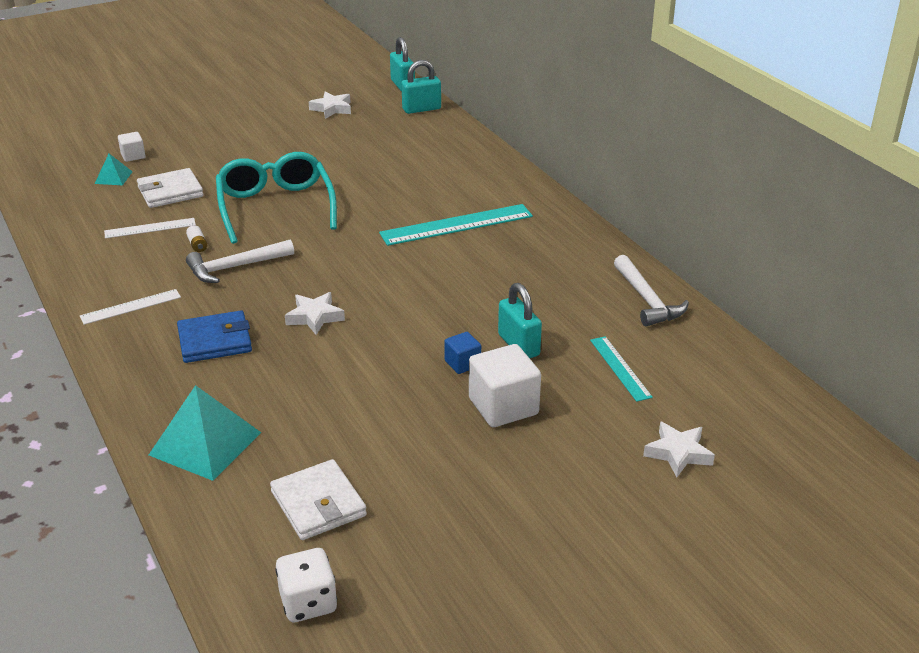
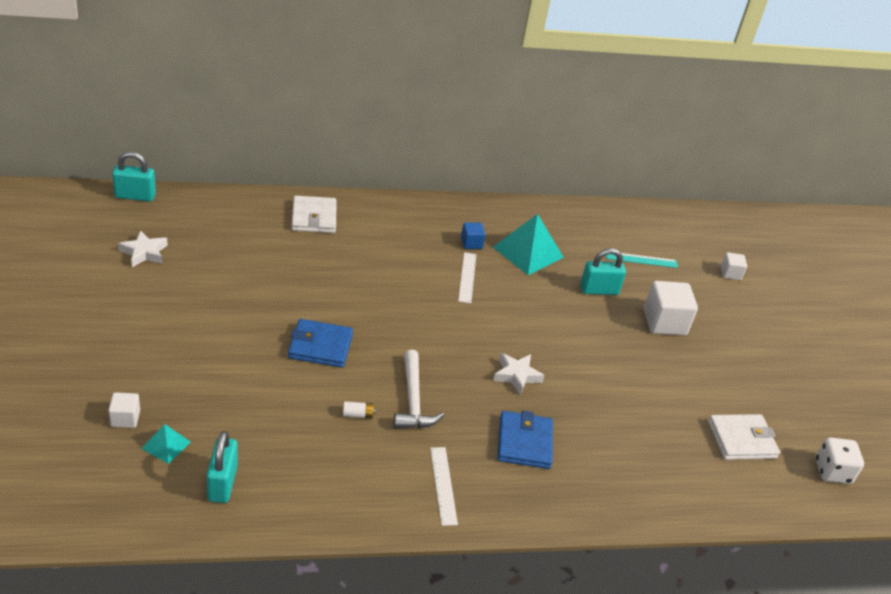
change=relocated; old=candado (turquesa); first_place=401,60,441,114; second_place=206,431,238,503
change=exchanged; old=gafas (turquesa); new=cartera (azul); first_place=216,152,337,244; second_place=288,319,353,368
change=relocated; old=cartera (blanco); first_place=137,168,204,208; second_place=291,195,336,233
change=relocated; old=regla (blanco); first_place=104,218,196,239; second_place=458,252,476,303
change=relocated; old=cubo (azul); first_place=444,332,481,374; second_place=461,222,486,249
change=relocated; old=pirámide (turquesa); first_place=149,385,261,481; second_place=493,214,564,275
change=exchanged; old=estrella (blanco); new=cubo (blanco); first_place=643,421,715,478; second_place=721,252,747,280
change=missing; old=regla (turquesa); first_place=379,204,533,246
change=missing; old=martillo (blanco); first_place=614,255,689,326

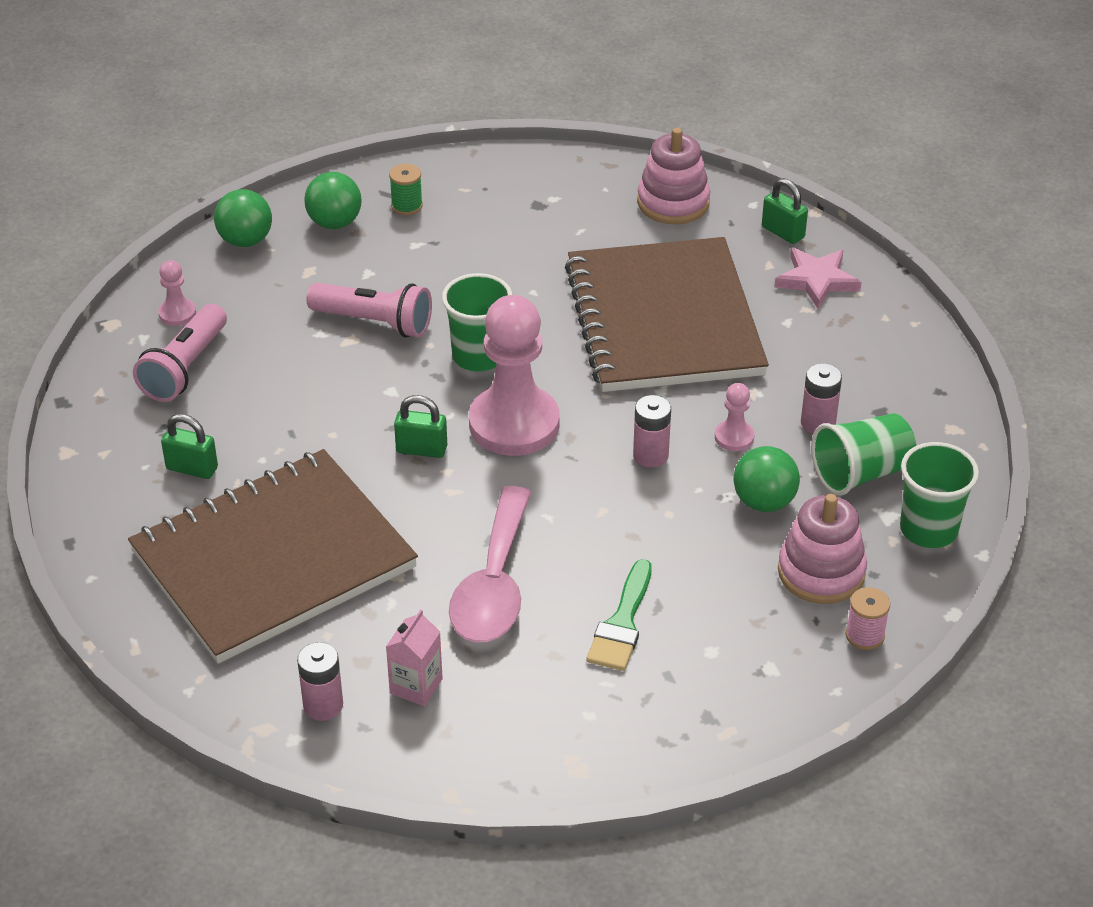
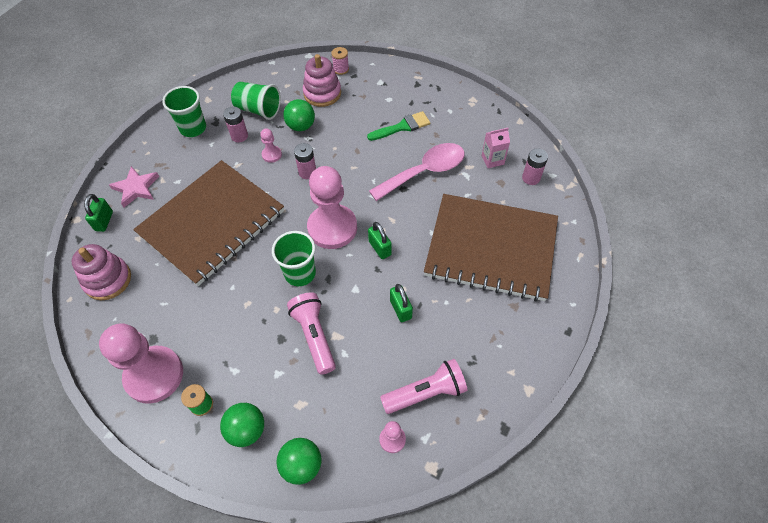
change=appeared; new=peón (rosa); second_place=99,323,183,404
change=relocated; old=vaso (verde); first_place=900,442,979,548; second_place=162,86,206,137
change=relocated; old=candado (verde); first_place=161,414,218,479; second_place=390,284,413,322

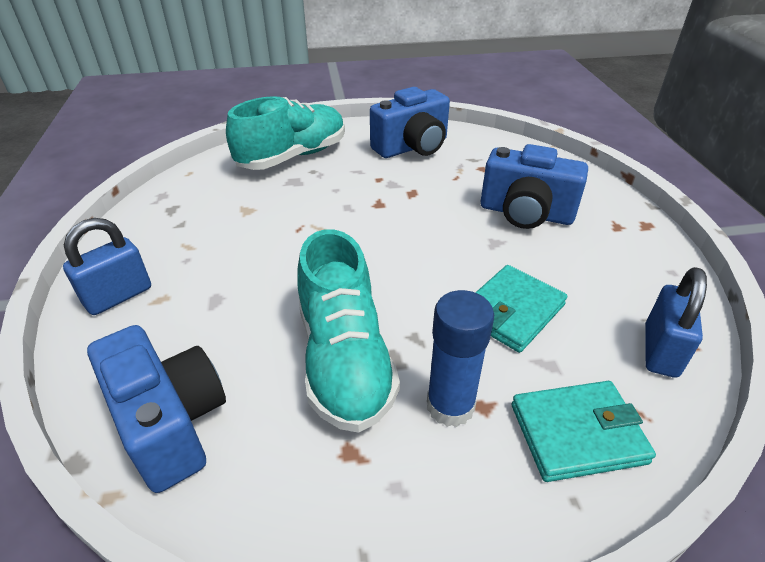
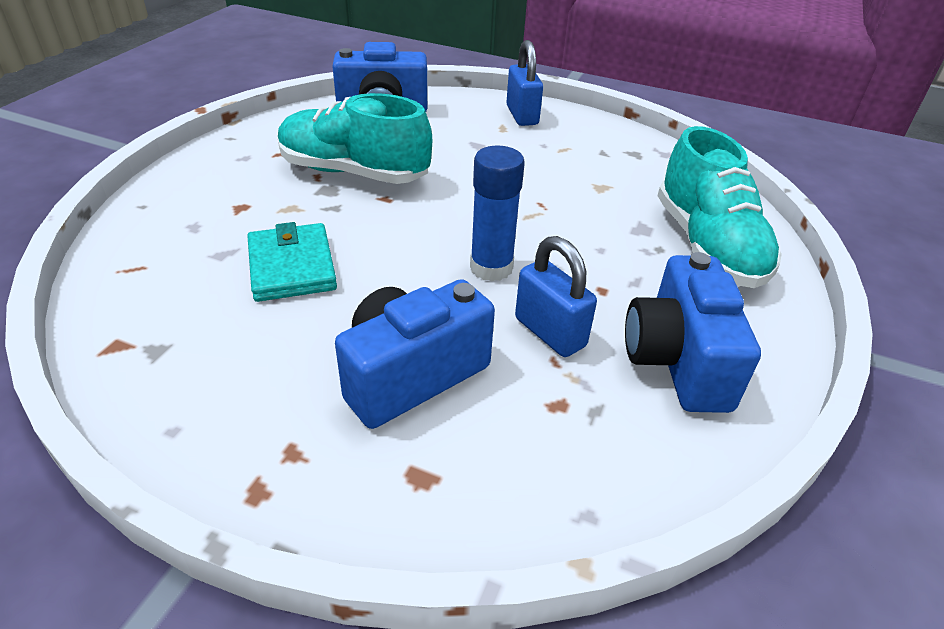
change=relocated; old=barra de pegamento (azul); first_place=427,290,494,427; second_place=470,146,525,281
change=relocated; old=candado (azul); first_place=645,267,707,378; second_place=515,236,597,357
change=missing; old=cartera (turquesa); first_place=512,381,656,482

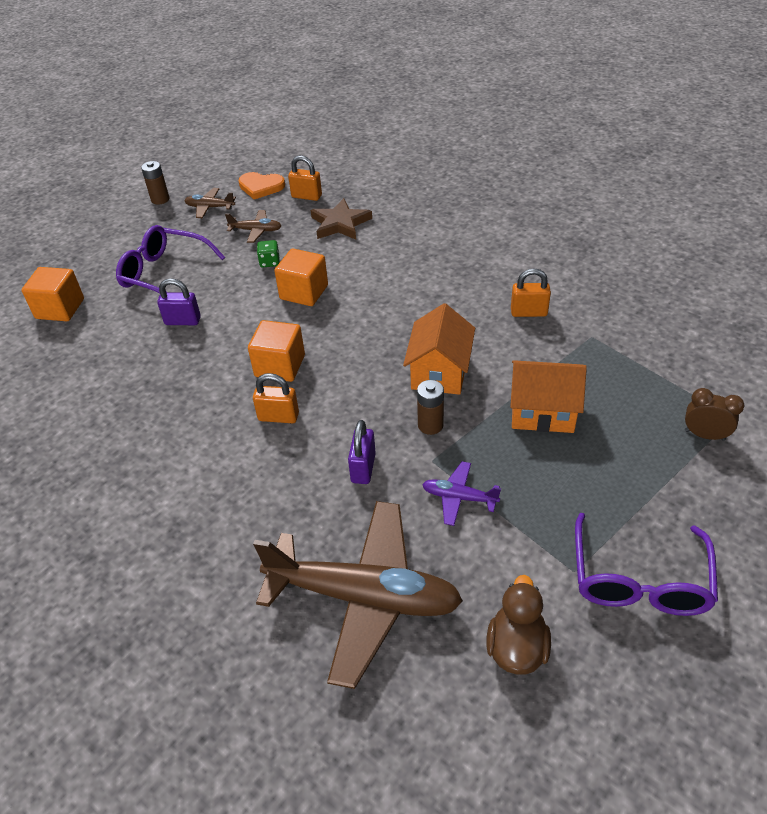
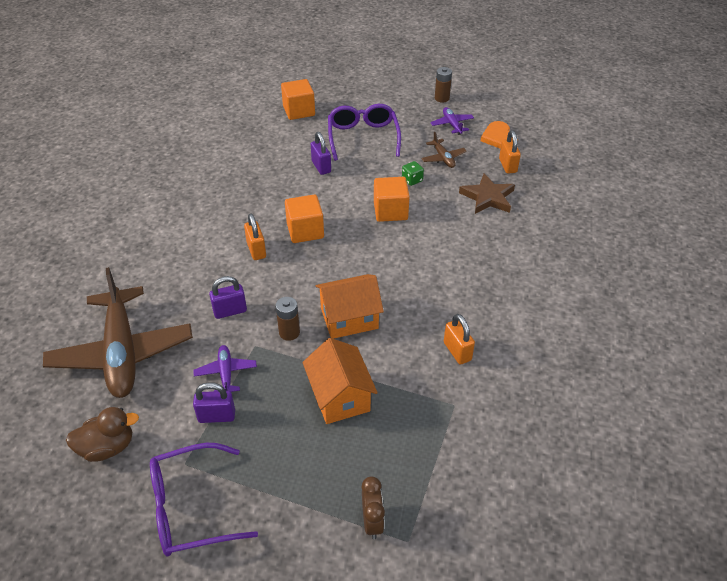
change=appeared; new=candado (morado); second_place=193,382,235,423
change=colour; old=avión (marrón); new=avión (morado); first_place=184,188,236,218; second_place=430,107,474,135

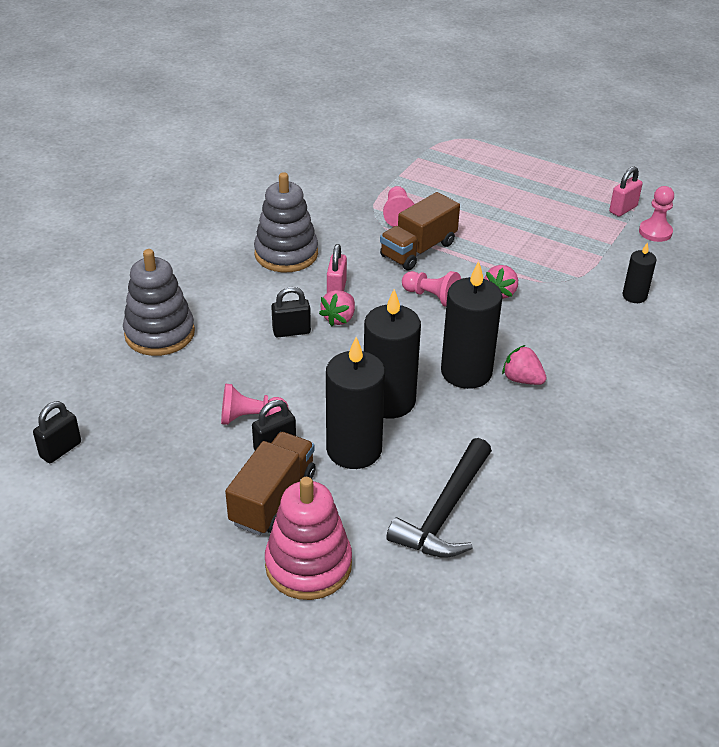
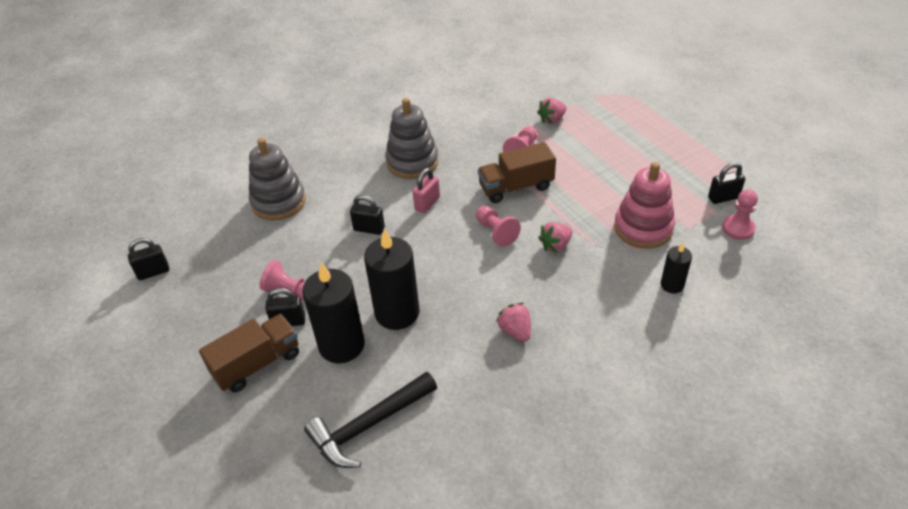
change=relocated; old=fresa (rosa); first_place=319,290,355,326; second_place=537,98,567,124
change=relocated; old=juguete apilable (rosa); first_place=265,477,352,600; second_place=614,162,675,249
change=colour; old=candado (rosa); new=candado (negro); first_place=609,167,643,217; second_place=708,163,745,204
change=missing; old=vela (negro); first_place=441,261,503,389

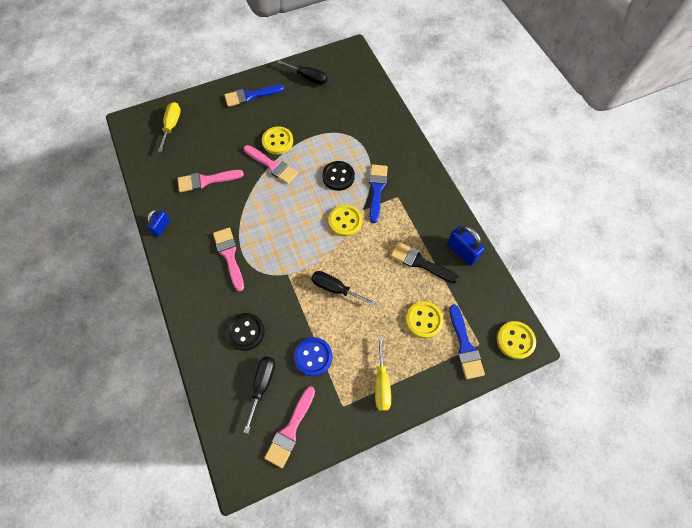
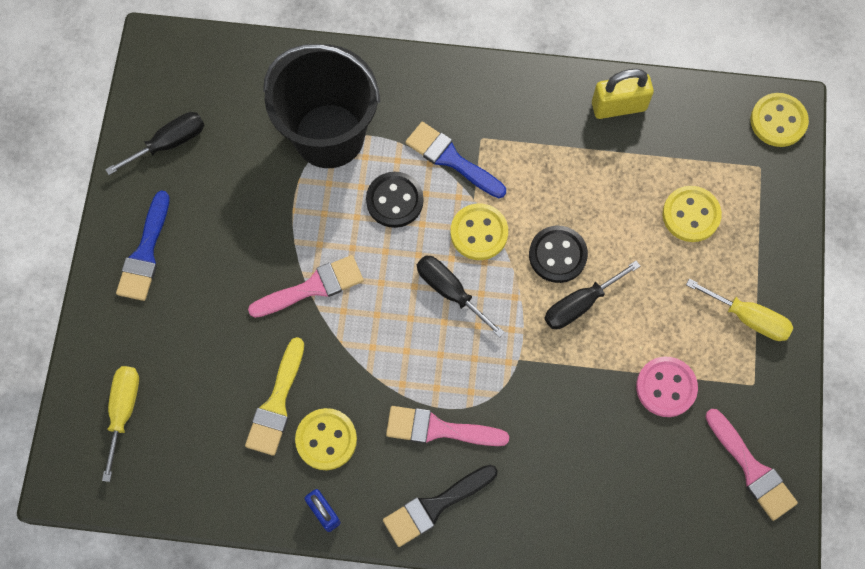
change=spun; old=destornillador (amarillo); first_place=158,102,181,152; second_place=102,366,139,482; degrees=60
change=colour; old=pincel (rosa); new=pincel (amarillo); first_place=178,170,244,192; second_place=245,337,304,456
change=appeared; new=balde (negro); second_place=263,44,380,168
change=relocated; old=botón (amarillo); first_place=262,126,293,154; second_place=295,408,357,470
change=relocated; old=pincel (negro); first_place=391,242,459,283; second_place=383,465,498,547
change=relocated; old=destornillador (negro); first_place=243,356,275,434; second_place=417,256,505,338
change=relocated; old=botón (negro); first_place=226,313,264,351; second_place=529,226,588,283
change=colour; old=candado (azul); new=candado (amarillo); first_place=447,226,485,266; second_place=592,69,654,119
change=colour; old=botón (azul); new=botón (rosa); first_place=294,337,332,376; second_place=636,357,698,417
change=missing; old=pincel (azul); first_place=449,304,485,379

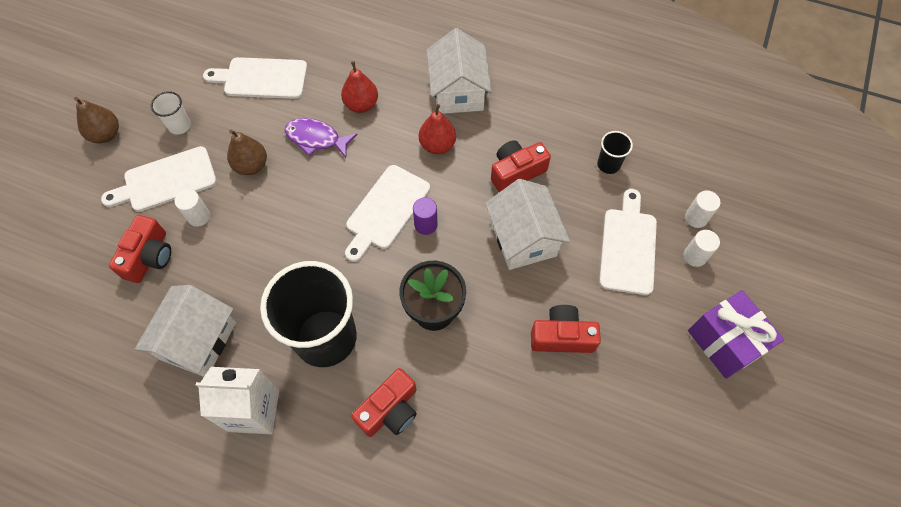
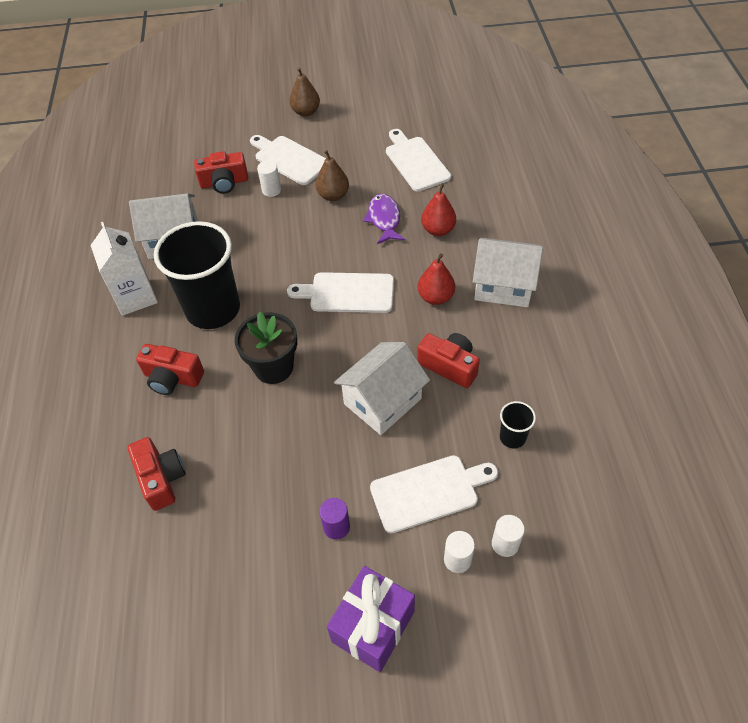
change=relocated; old=cámara (rojo); first_place=531,305,601,353; second_place=128,437,185,511
change=relocated; old=cilindro (morado); first_place=413,197,438,235; second_place=320,498,350,540
change=spun; old=casa (blanco); first_place=427,28,492,114; second_place=473,238,543,307; degrees=45
change=missing; old=vaso (blanco); first_place=151,91,191,134

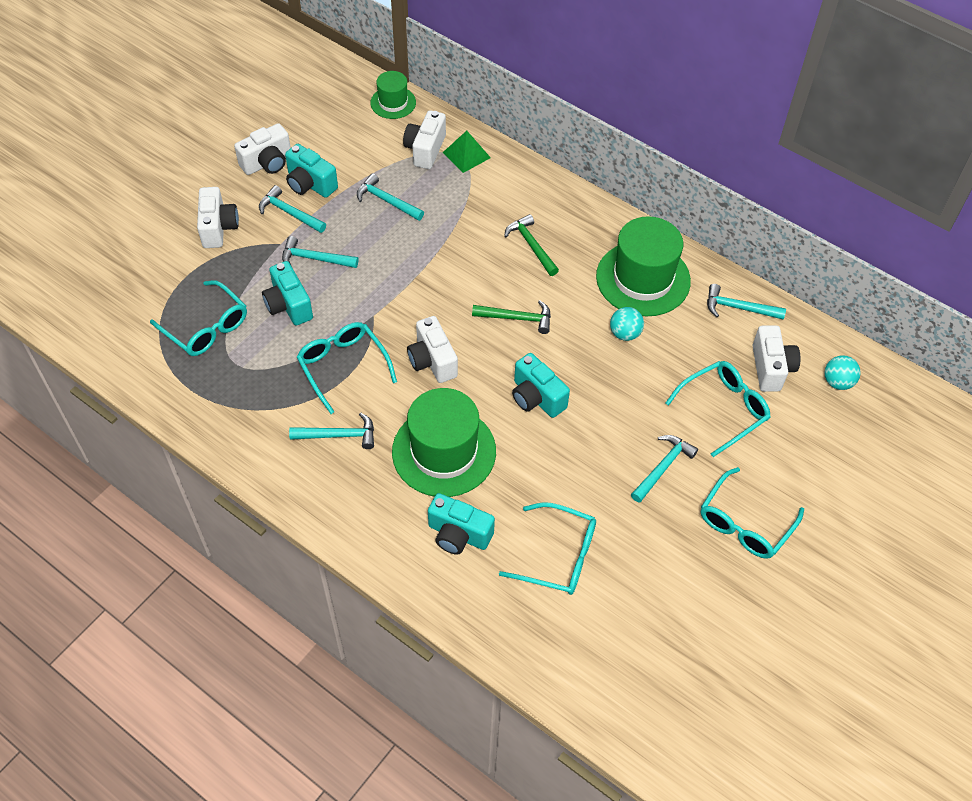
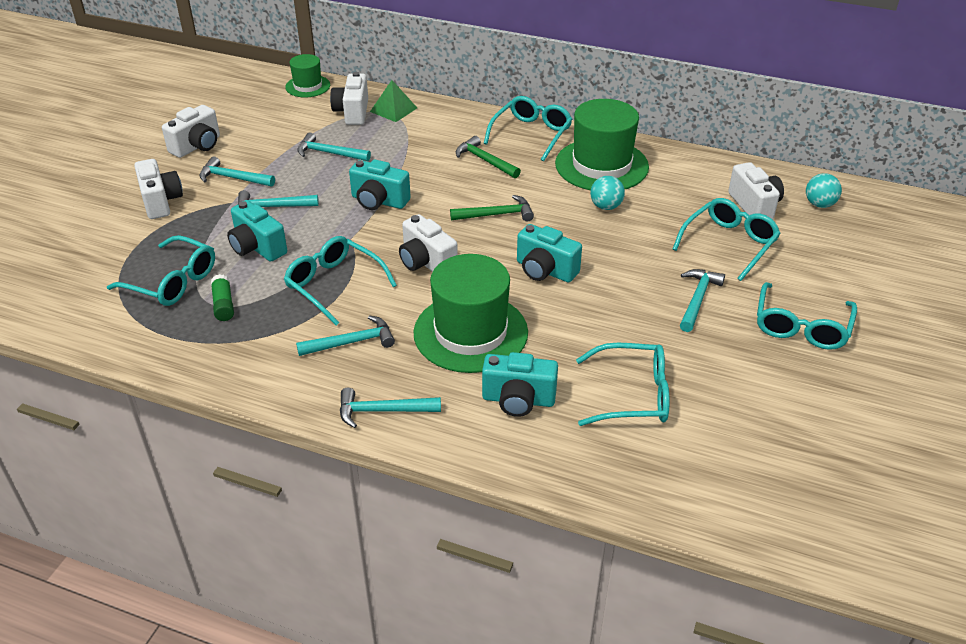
change=appeared; new=barra de pegamento (verde); second_place=211,274,234,321
change=relocated; old=martillo (turquesa); first_place=707,284,786,320; second_place=340,388,441,428
change=relocated; old=cámara (turquesa); first_place=285,144,338,198; second_place=349,159,411,210
change=appeared; new=gafas (turquesa); second_place=484,96,572,161

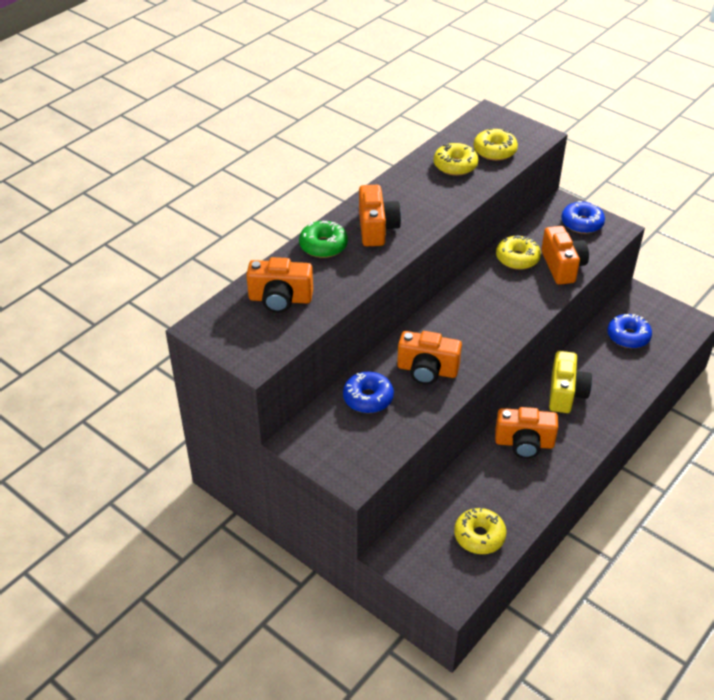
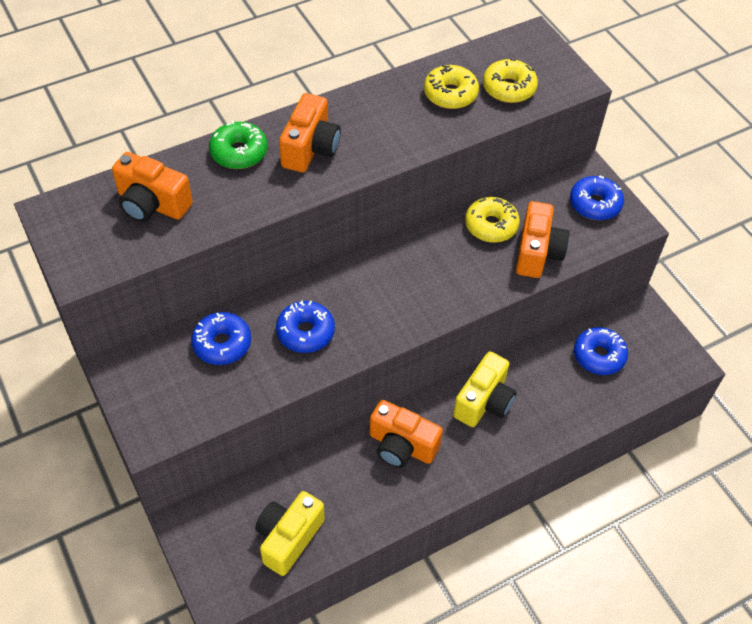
change=exchanged; old=rosquilla (amarillo); new=cámara (amarillo); first_place=454,508,507,554; second_place=255,491,325,576
change=exchanged; old=cámara (naranja); new=rosquilla (azul); first_place=397,331,462,385; second_place=276,300,335,353

